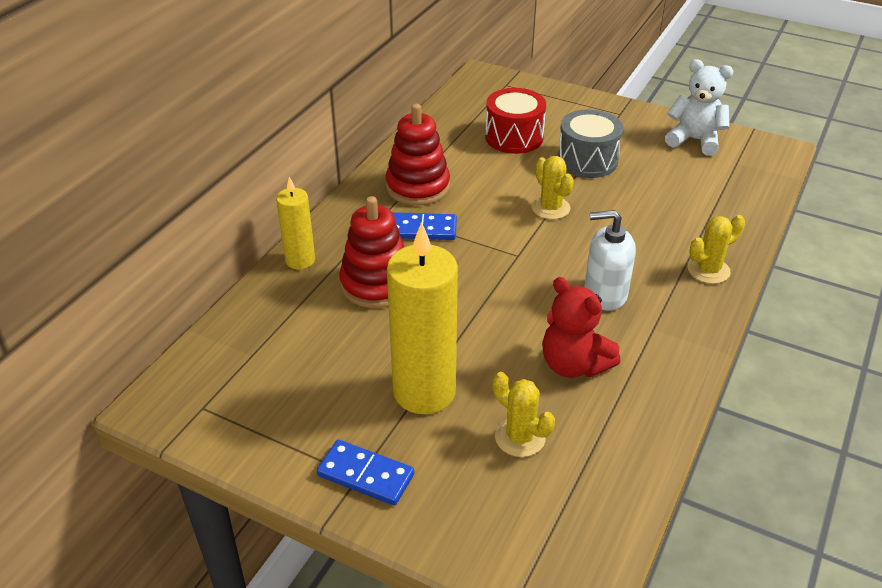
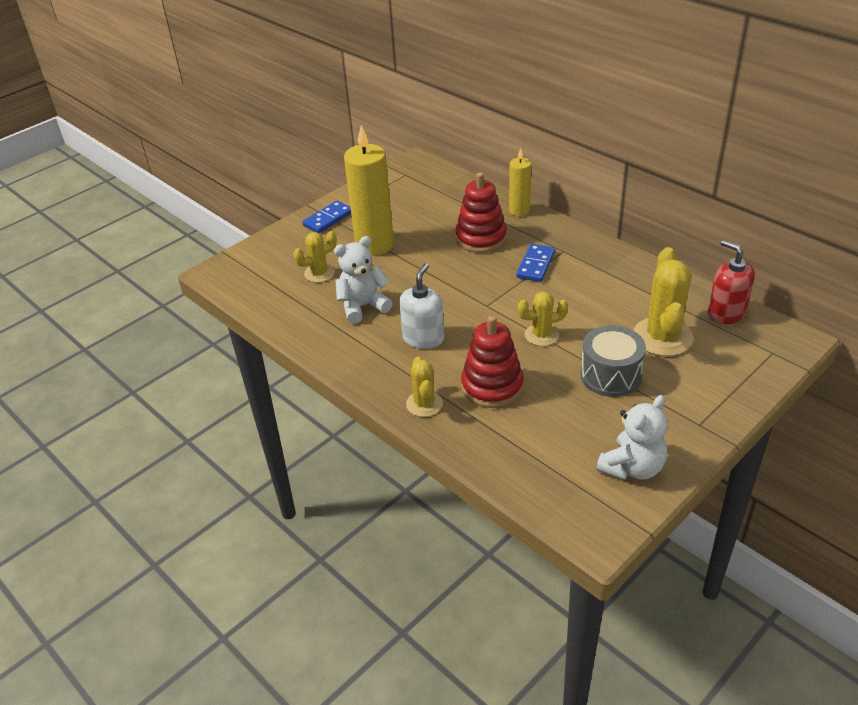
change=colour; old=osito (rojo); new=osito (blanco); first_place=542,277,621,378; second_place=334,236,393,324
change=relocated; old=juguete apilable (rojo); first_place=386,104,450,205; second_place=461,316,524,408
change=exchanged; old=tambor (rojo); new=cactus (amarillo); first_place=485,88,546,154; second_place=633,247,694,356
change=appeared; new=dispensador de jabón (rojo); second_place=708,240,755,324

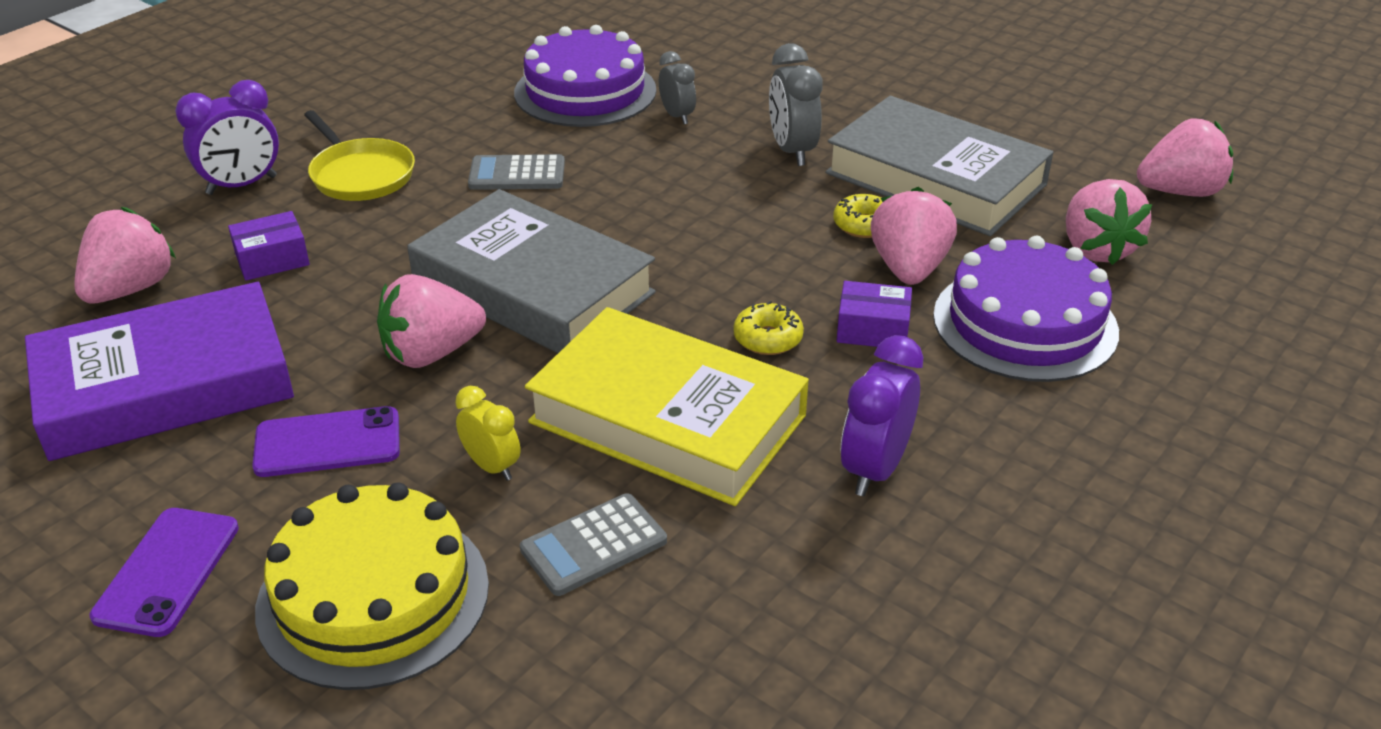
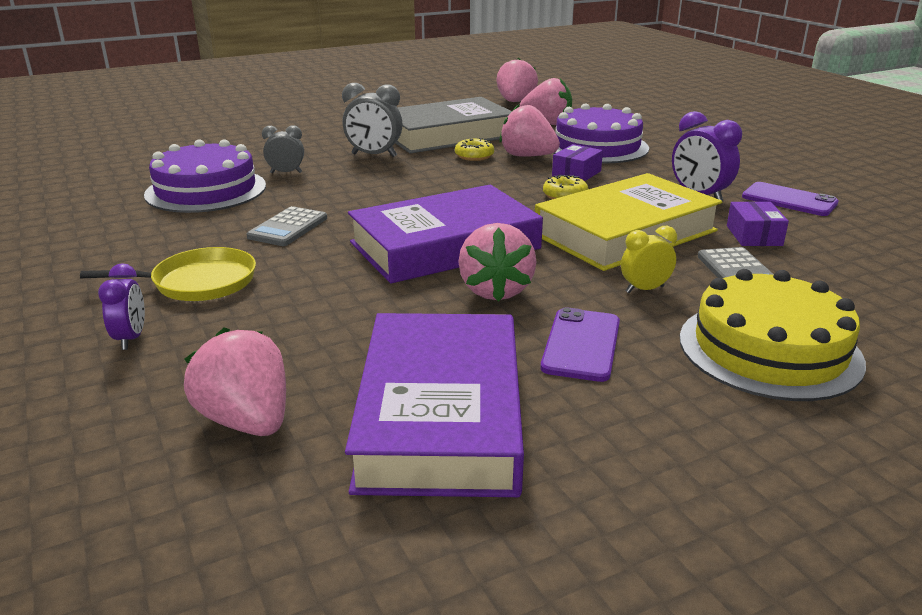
change=size; old=despertador (morado); first_place=175,80,279,195; second_place=98,263,145,350; factor=0.64
change=colour; old=libro (gris); new=libro (morado); first_place=407,189,656,353; second_place=348,185,543,283
change=relocated; old=caja (morado); first_place=228,211,310,281; second_place=727,201,789,246
change=relocated; old=móvil (morado); first_place=90,508,239,637; second_place=742,182,839,216

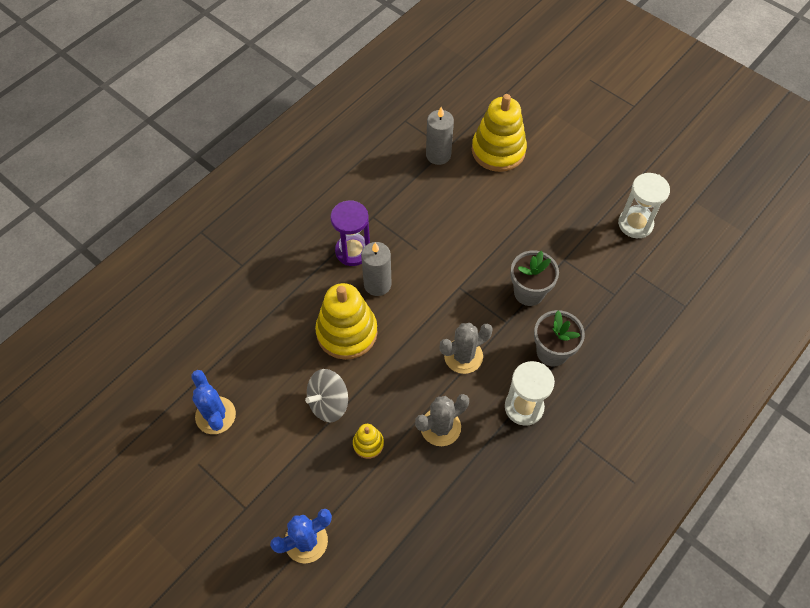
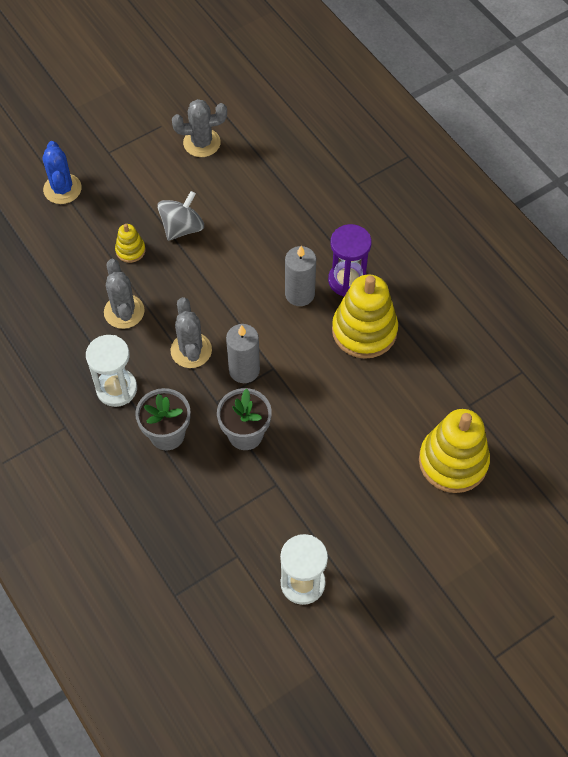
change=spun; old=peonza (gris); first_place=305,369,348,422; second_place=157,191,204,241; degrees=60
change=colour; old=cactus (azul); new=cactus (gris); first_place=191,370,236,434; second_place=172,99,227,157
change=relocated; old=vela (gris); first_place=426,107,454,165; second_place=226,324,260,383
change=relocated; old=juguete apilable (amarillo); first_place=315,283,378,360; second_place=332,274,398,359

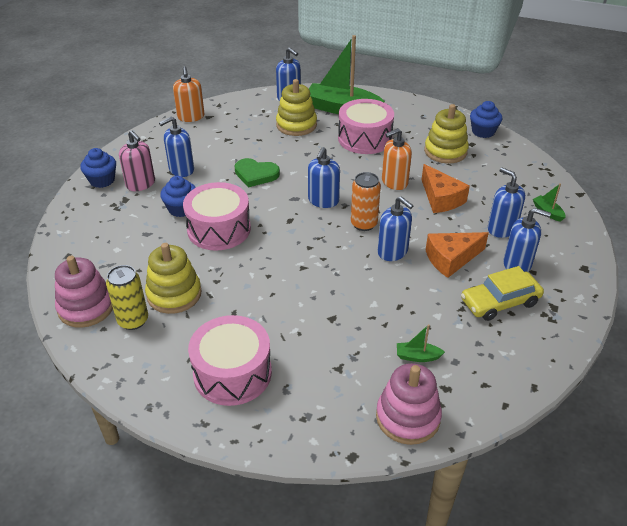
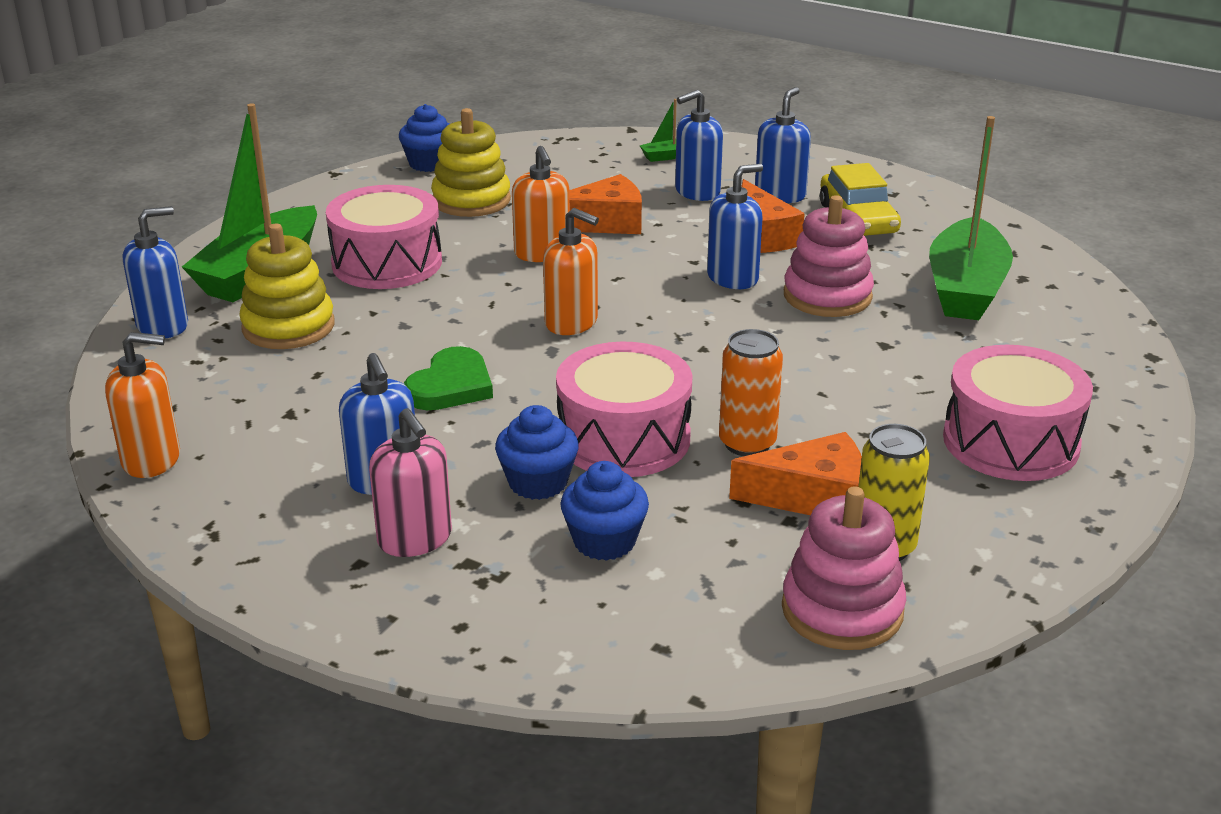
change=spun; old=dispensador de jabón (rosa); first_place=119,130,155,191; second_place=369,408,452,557; degrees=90
change=colour; old=dispensador de jabón (azul); new=dispensador de jabón (naranja); first_place=308,147,340,208; second_place=543,208,599,335
change=relocated; old=magdalena (azul); first_place=80,148,116,188; second_place=560,461,649,561
change=relocated; old=lata (naranja); first_place=351,172,381,231; second_place=719,329,783,456
change=exchanged; old=juguete apilable (amarillo); new=queso (naranja); first_place=145,243,202,314; second_place=729,432,862,515
change=relocated; old=juguete apilable (rosa); first_place=376,363,442,445; second_place=784,195,874,317
change=size; old=barco (verde); first_place=397,324,445,362; second_place=929,116,1013,320; factor=2.47

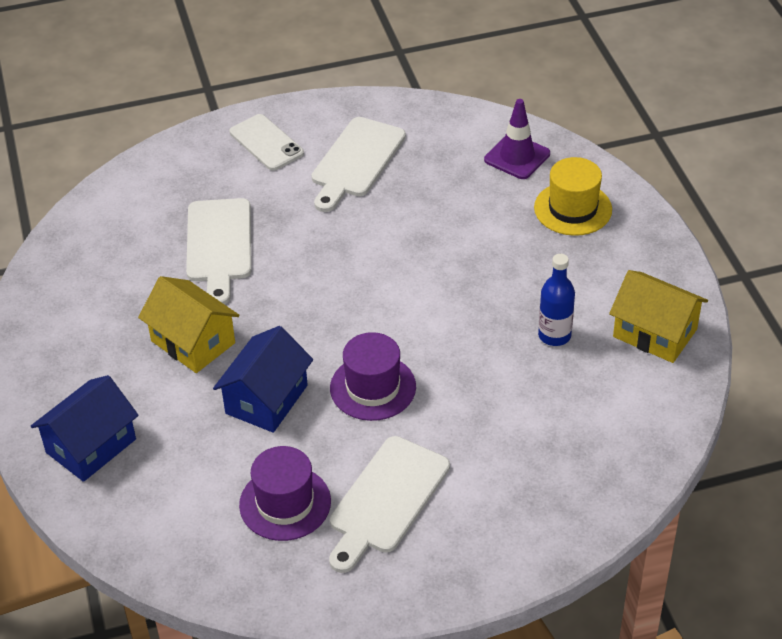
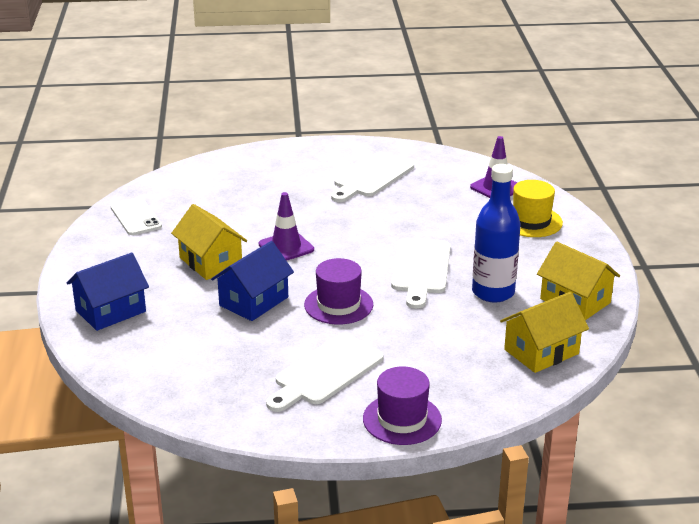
change=relocated; old=móvil (blanco); first_place=229,114,304,171; second_place=110,197,162,235
change=appeared; new=cono de tráfico (morado); second_place=259,192,314,261
change=relocated; old=sombrero (morado); first_place=239,446,331,541; second_place=363,367,442,445
change=relocated; old=tabla de cortar (blanco); first_place=186,198,252,305; second_place=391,238,450,309
change=size; old=botella (azul); first_place=538,254,575,346; second_place=472,164,521,303; factor=1.6
change=appeared; new=casa (amarillo); second_place=500,292,589,373

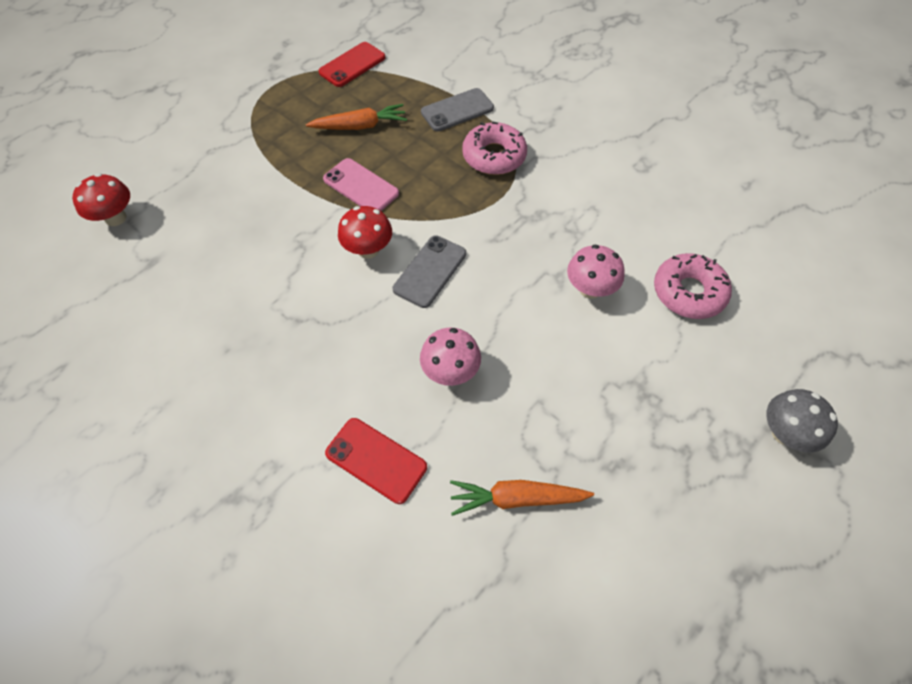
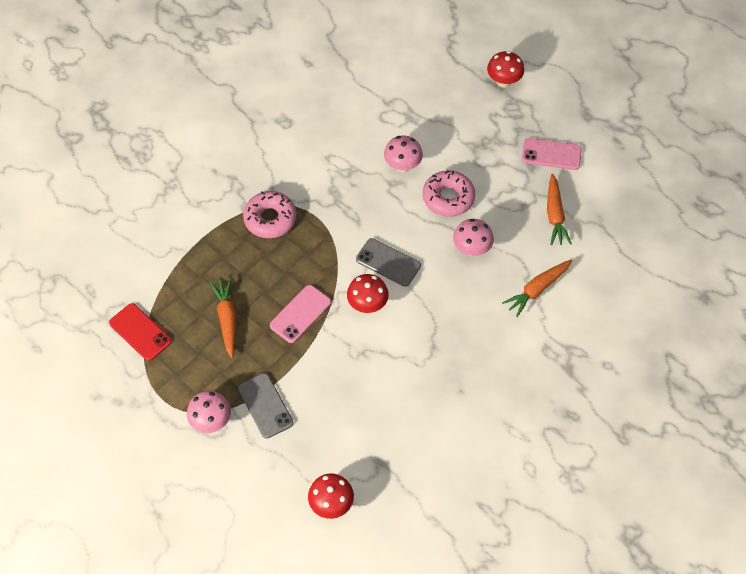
change=appeared; new=seta (rosa); second_place=187,391,231,433
change=relocated; old=móvil (gris); first_place=421,88,494,131; second_place=238,373,294,439
change=relocated; old=rosquilla (rosa); first_place=654,253,732,319; second_place=423,170,475,217
change=colour; old=seta (gris); new=seta (rojo); first_place=766,389,838,453; second_place=487,51,524,88
change=exchanged; old=móvil (rojo); new=zanahoria (naranja); first_place=325,418,427,504; second_place=502,259,572,317
change=appeared; new=móvil (rosa); second_place=522,138,582,170

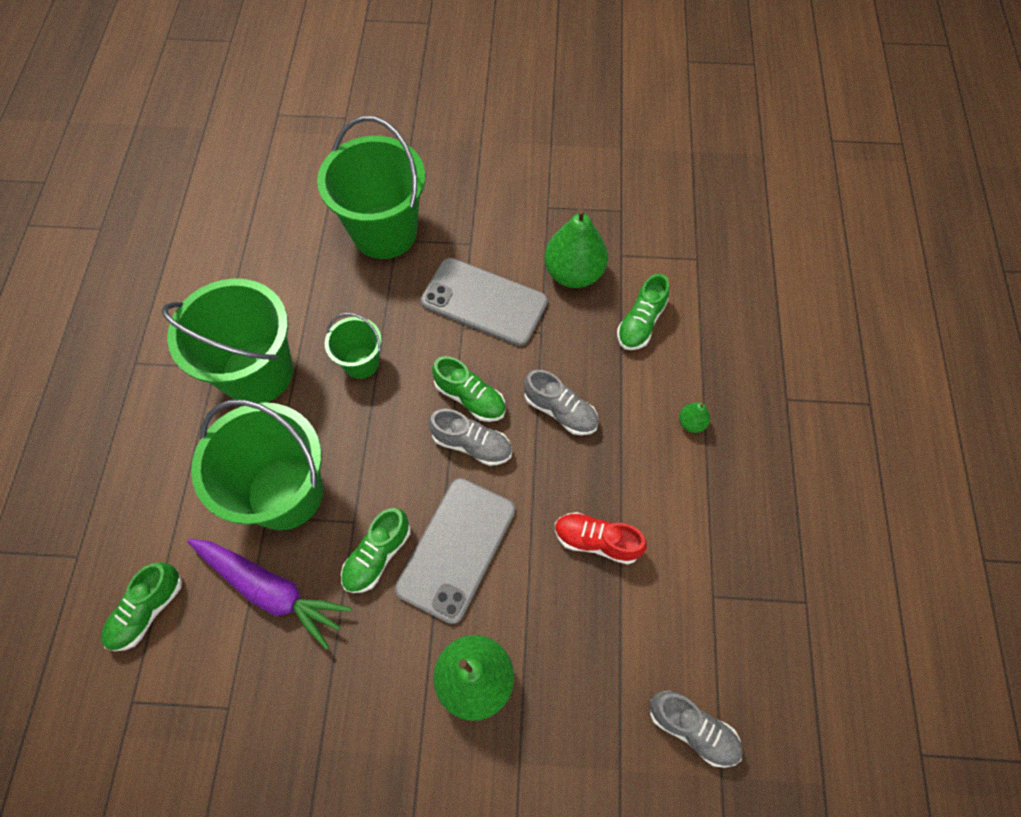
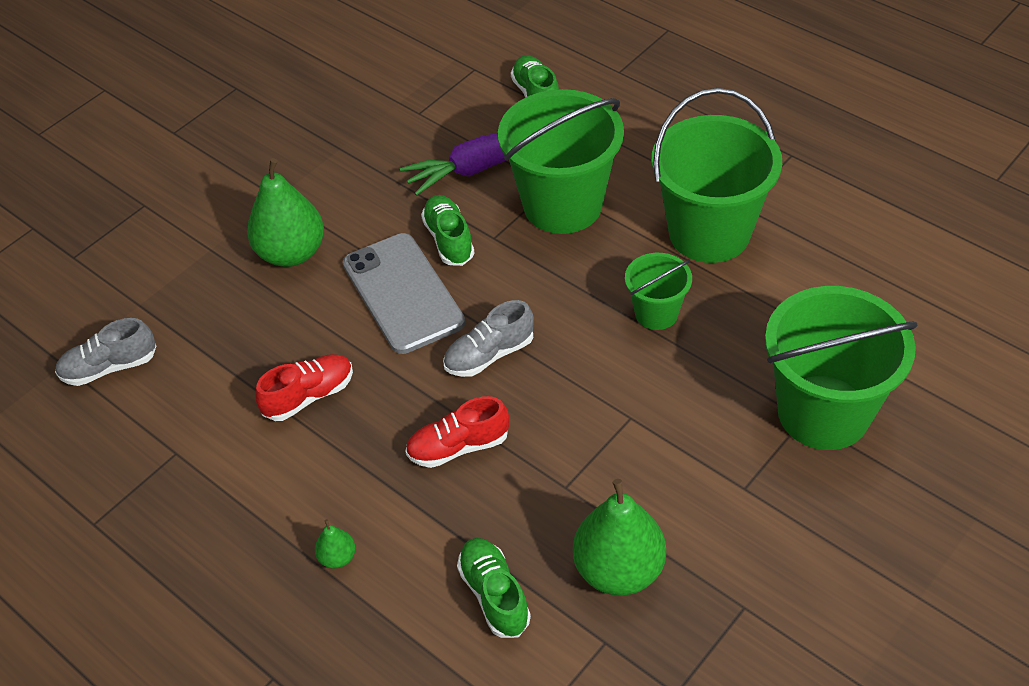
change=colour; old=zapato (gris); new=zapato (rojo); first_place=524,370,599,435; second_place=405,396,509,468
change=missing; old=móvil (gris); first_place=421,258,548,346
change=missing; old=zapato (verde); first_place=432,356,506,422

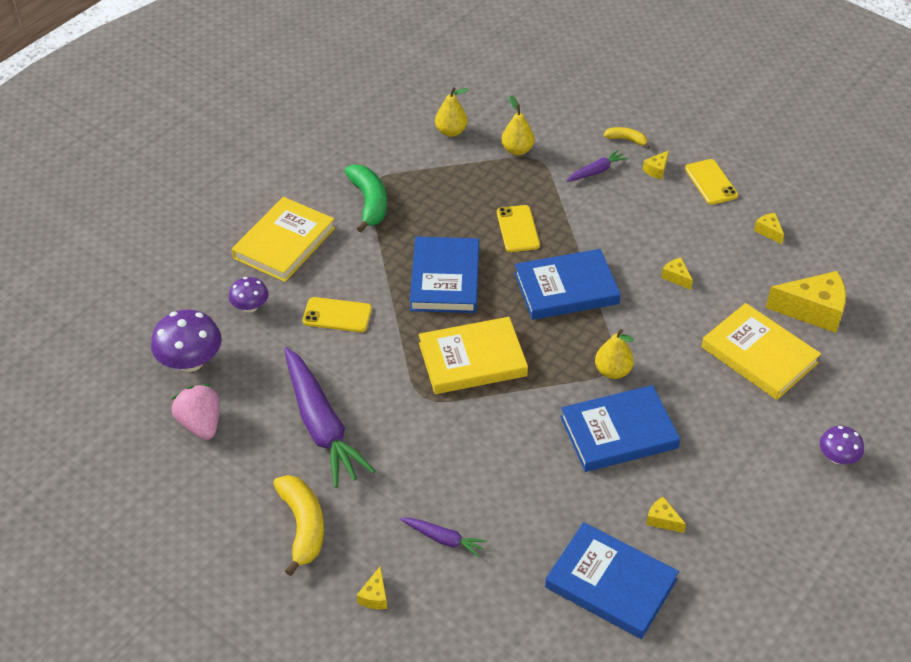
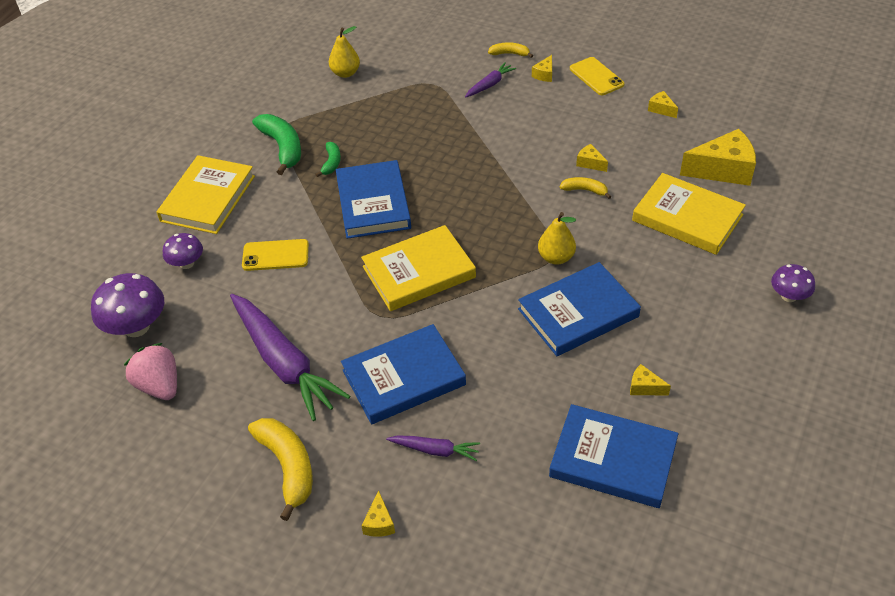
change=appeared; new=plátano (verde); second_place=315,142,341,177
change=relocated; old=libro (azul); first_place=514,249,621,320; second_place=341,324,466,424
change=appeared; new=plátano (amarillo); second_place=560,177,611,199
change=missing; old=móvil (amarillo); first_place=497,205,540,252
change=missing; old=pera (amarillo); first_place=501,96,535,155

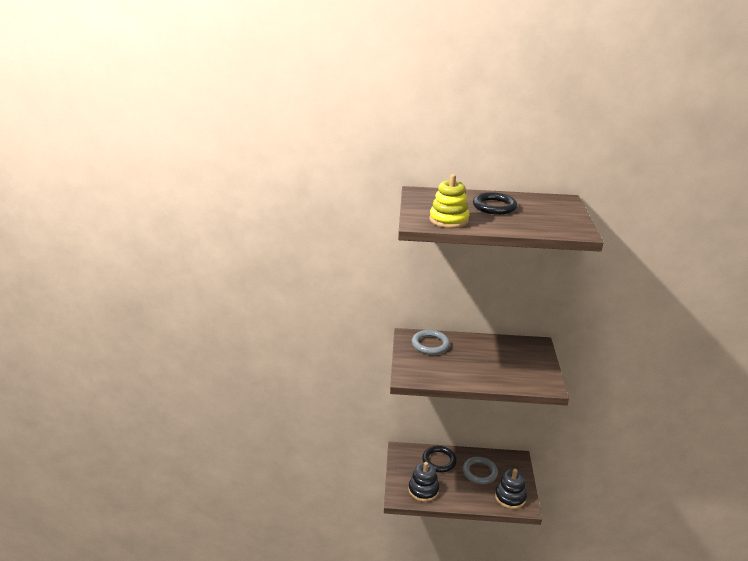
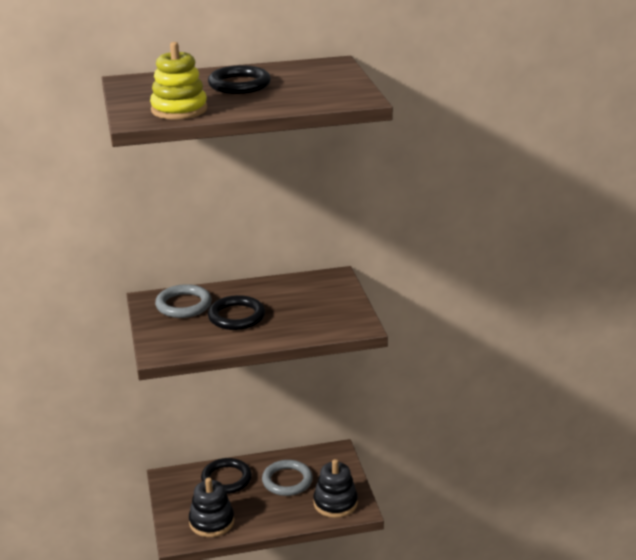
change=appeared; new=anillo (negro); second_place=208,295,265,330

